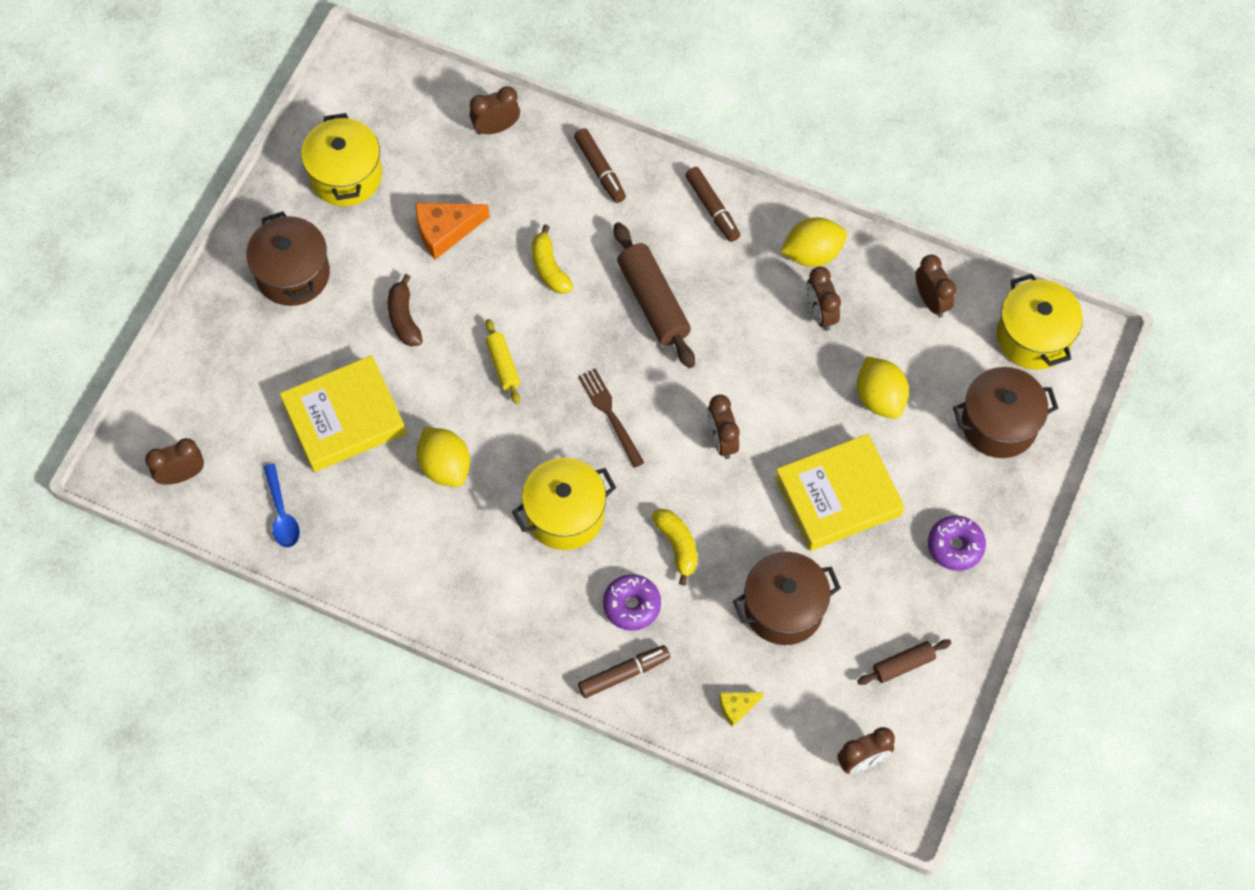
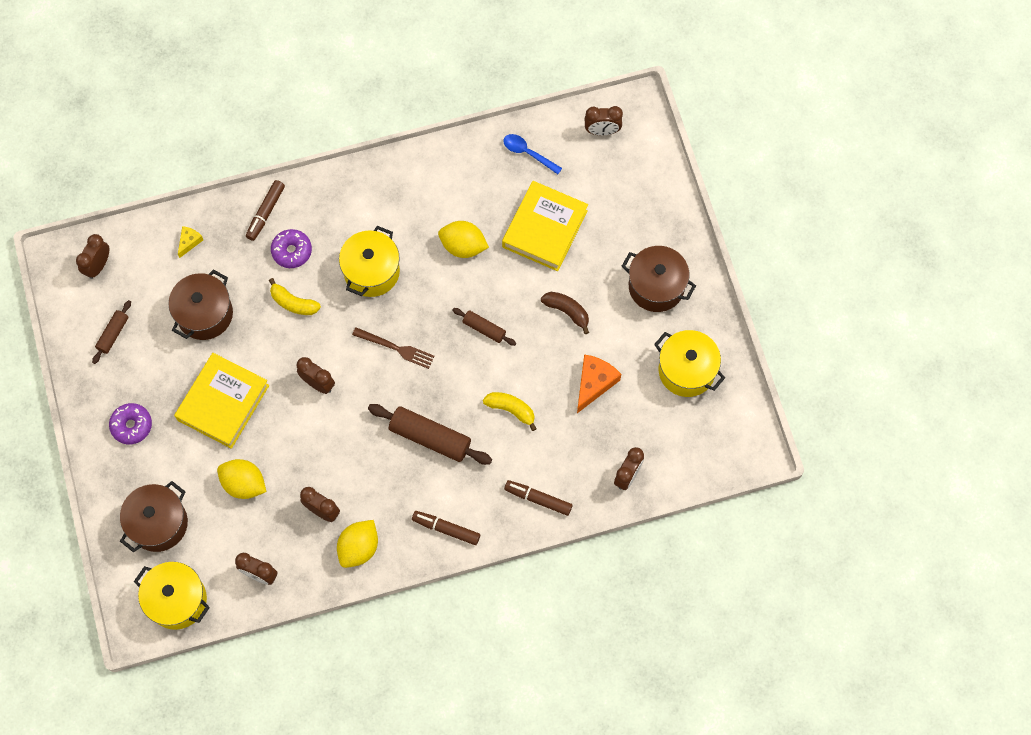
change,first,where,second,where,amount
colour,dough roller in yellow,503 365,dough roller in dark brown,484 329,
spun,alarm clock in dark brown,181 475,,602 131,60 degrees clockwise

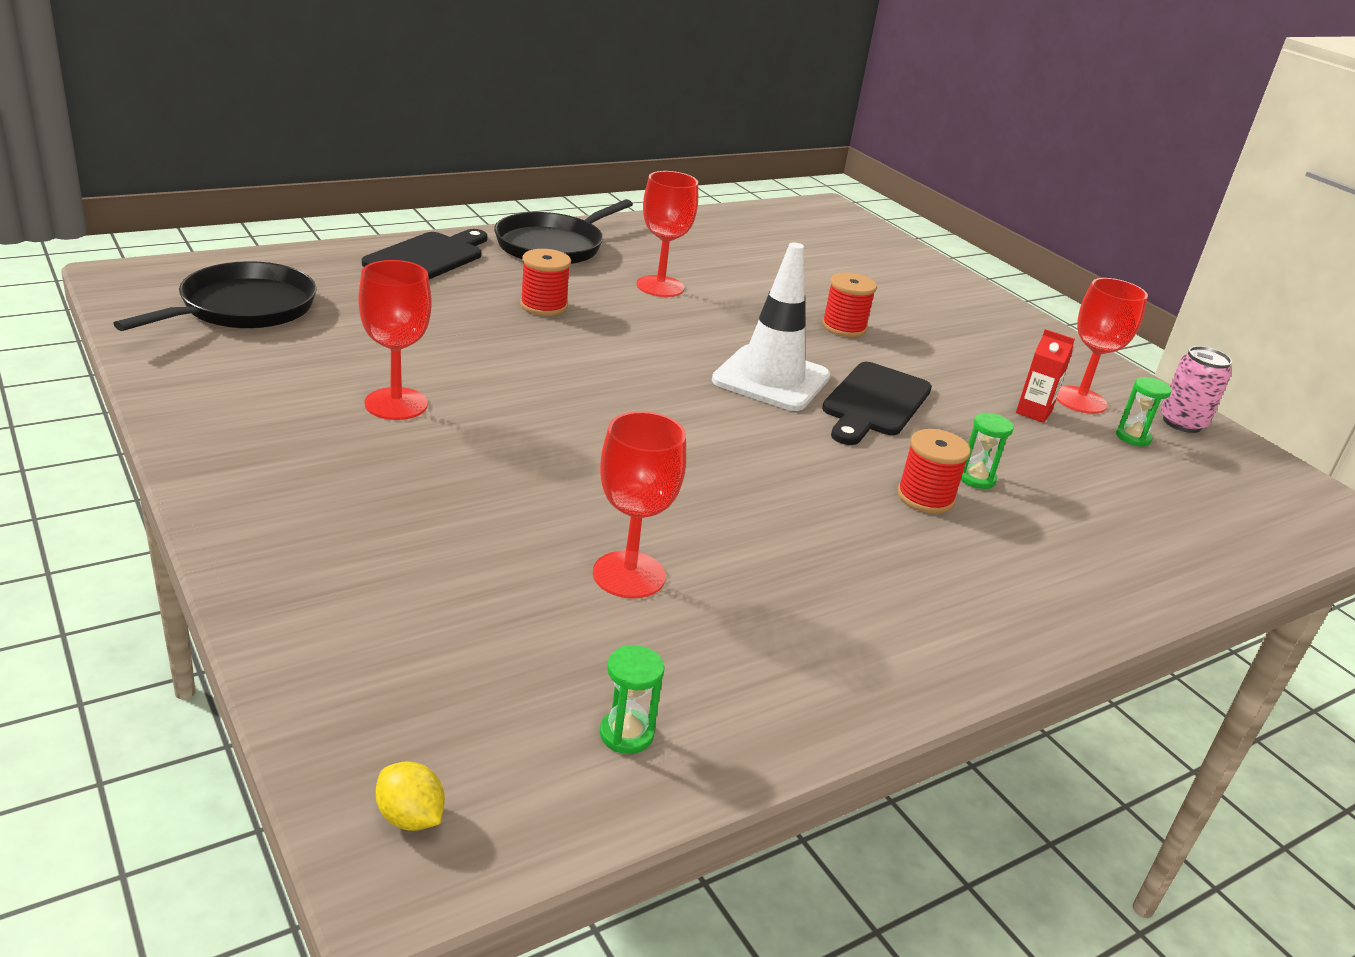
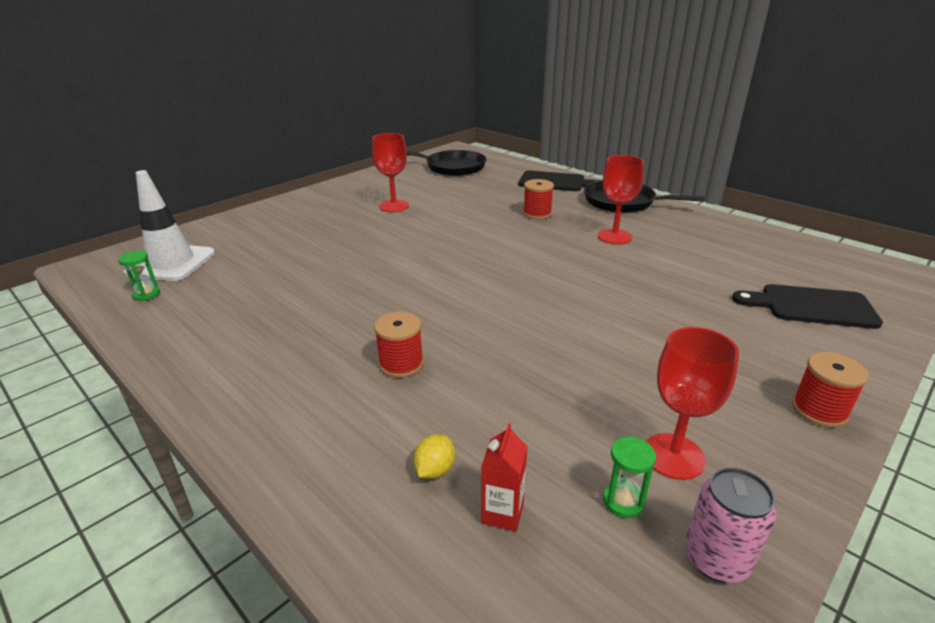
change,first,where,second,where,amount
missing,wine glass in scarlet,629 575,,,
missing,sand timer in emerald,976 478,,,
relocated,lemon in yellow,410 817,,435 470,
relocated,traffic cone in pure white,771 379,,171 263,
relocated,spool in scarlet,843 327,,819 410,
relocated,bread board in ebony,874 403,,811 306,
relocated,carton in scarlet,1033 412,,502 513,

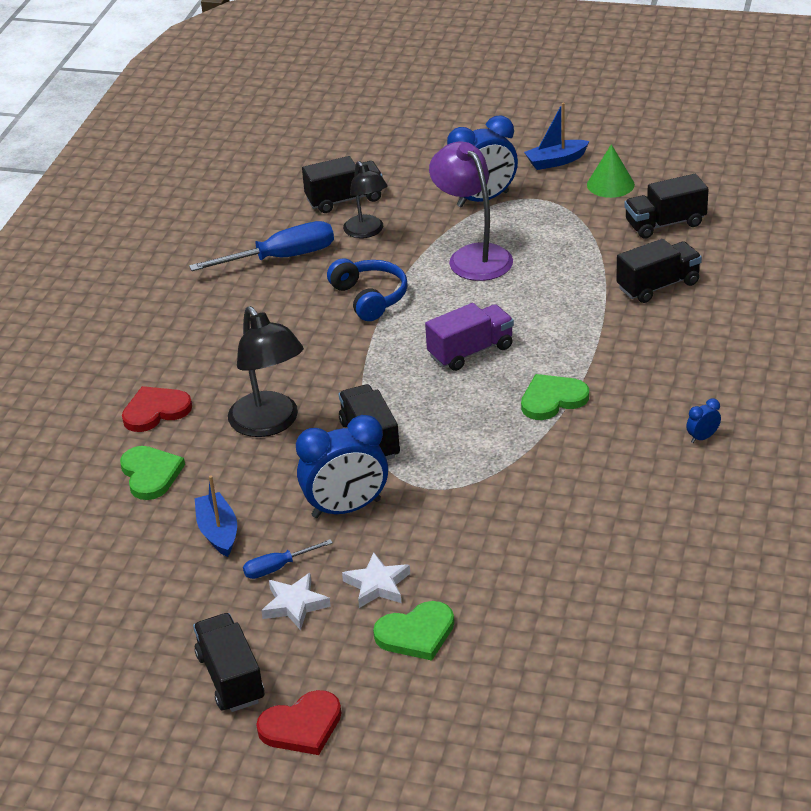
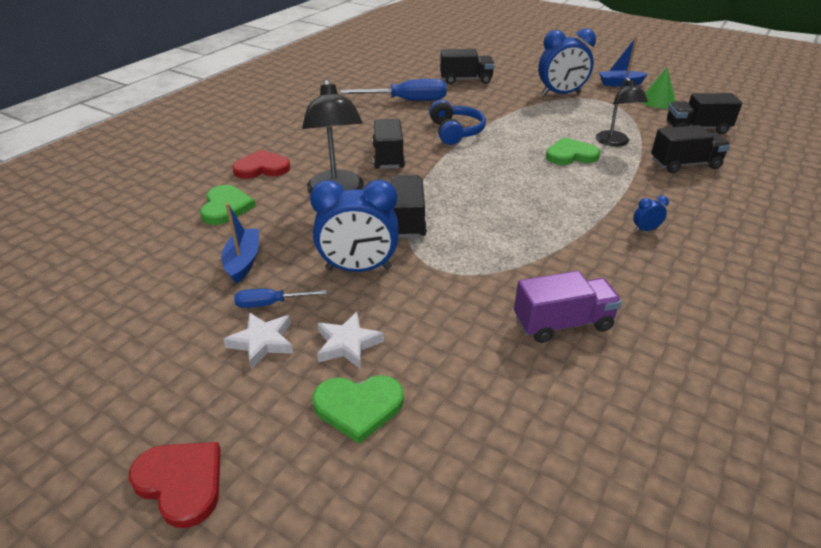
change,first,where,second,where,amount
missing,reading lamp in purple,473 256,,,
relocated,truck in ebony,230 678,,388 157,
relocated,reading lamp in ebony,367 232,,615 142,
relocated,truck in purple,470 351,,562 323,
relocated,love heart in emerald,552 399,,571 155,
relocated,alarm clock in royal blue,702 437,,645 230,
spun,love heart in scarlet,302 726,,181 482,135 degrees counterclockwise

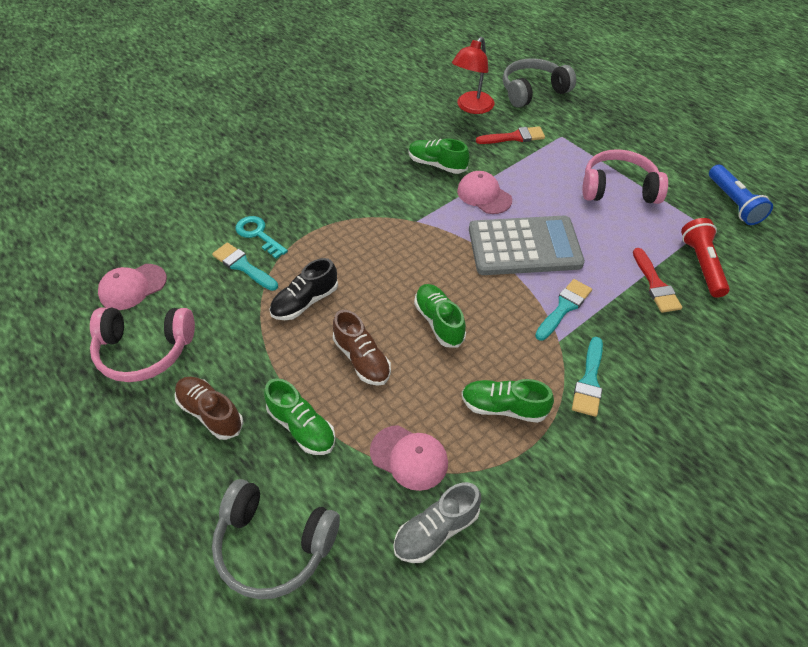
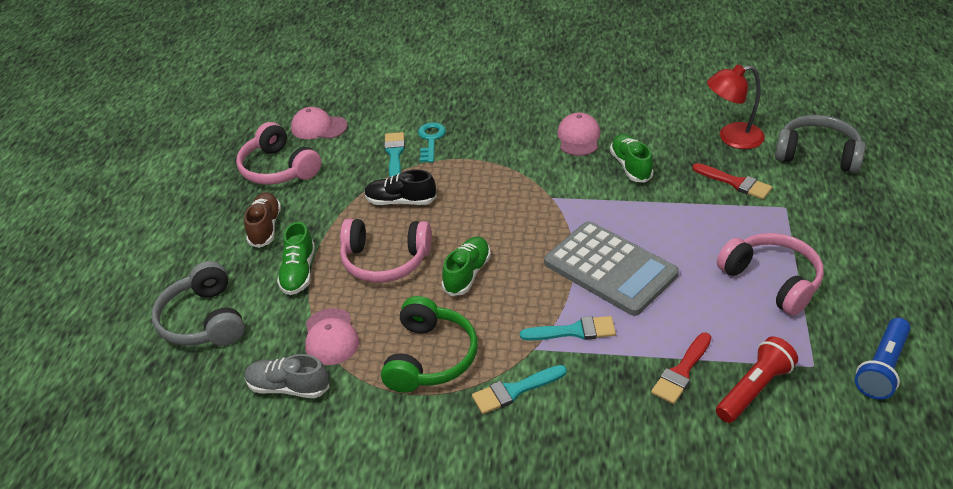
change,first,where,second,where,amount
relocated,baseball cap in pink,484 195,,578 137,
exchanged,lace-up shoe in dark brown,362 359,headset in pink,385 260,
exchanged,lace-up shoe in emerald,503 407,headset in emerald,429 357,

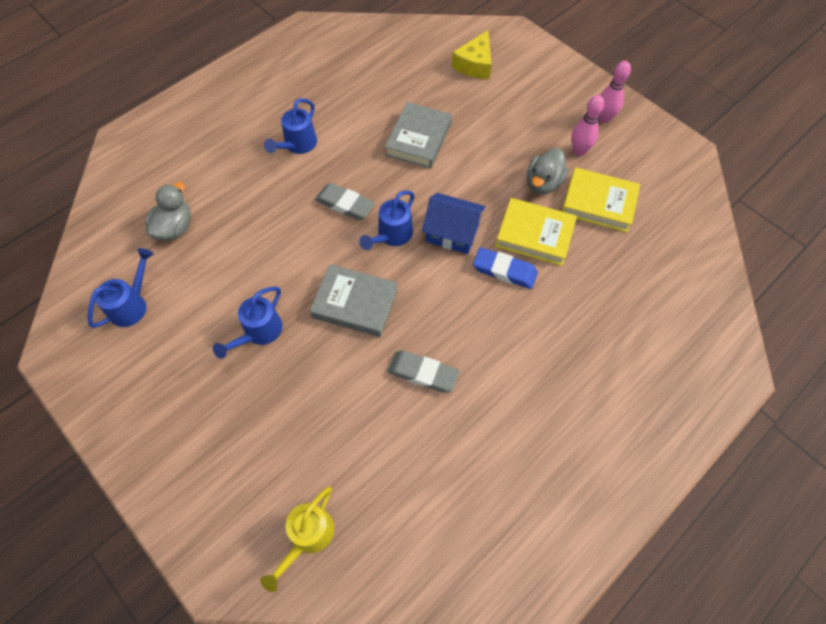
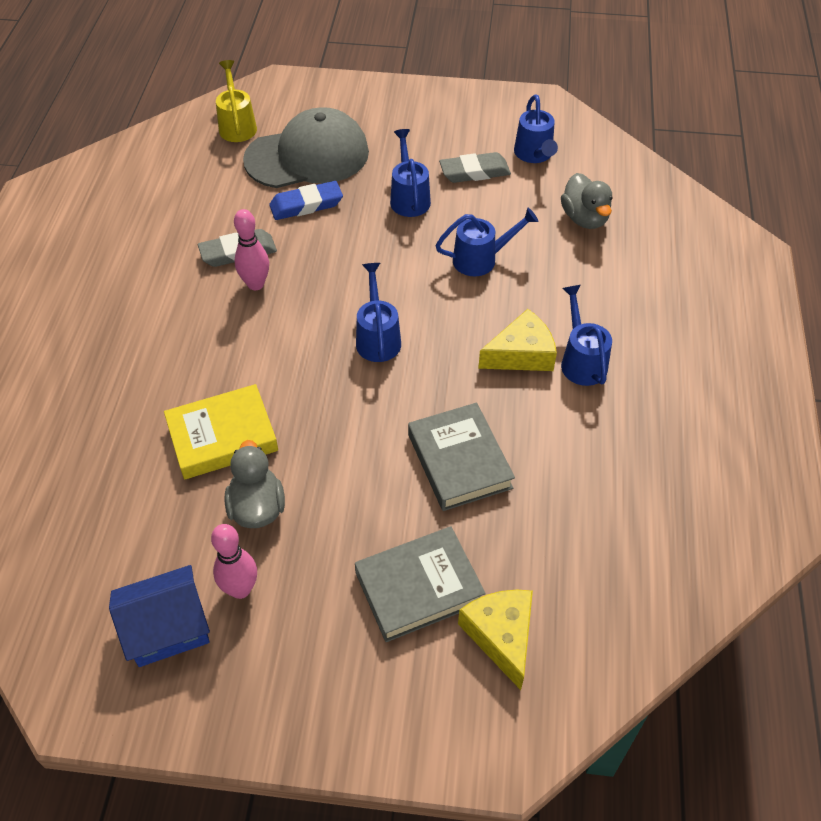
change,first,where,second,where,amount
missing,book in yellow,598 203,,,
appeared,,,baseball cap in gray,307 156,
appeared,,,watering can in royal blue,481 259,
appeared,,,piece of cheese in yellow,521 354,
relocated,book in gray,355 303,,419 587,
relocated,gum eraser in gray,345 204,,474 172,
relocated,cottage in royal blue,452 233,,167 628,
relocated,gum eraser in royal blue,504 270,,306 205,
relocated,tenpin in pink,604 118,,255 284,

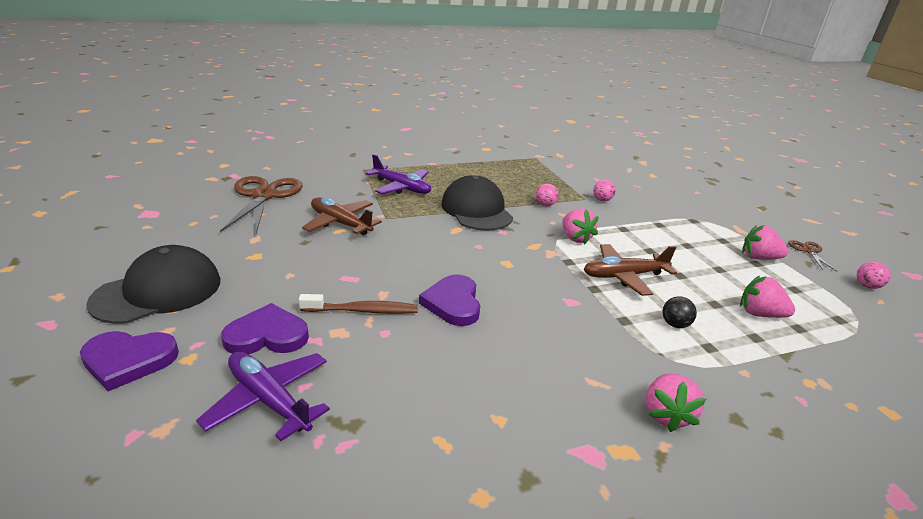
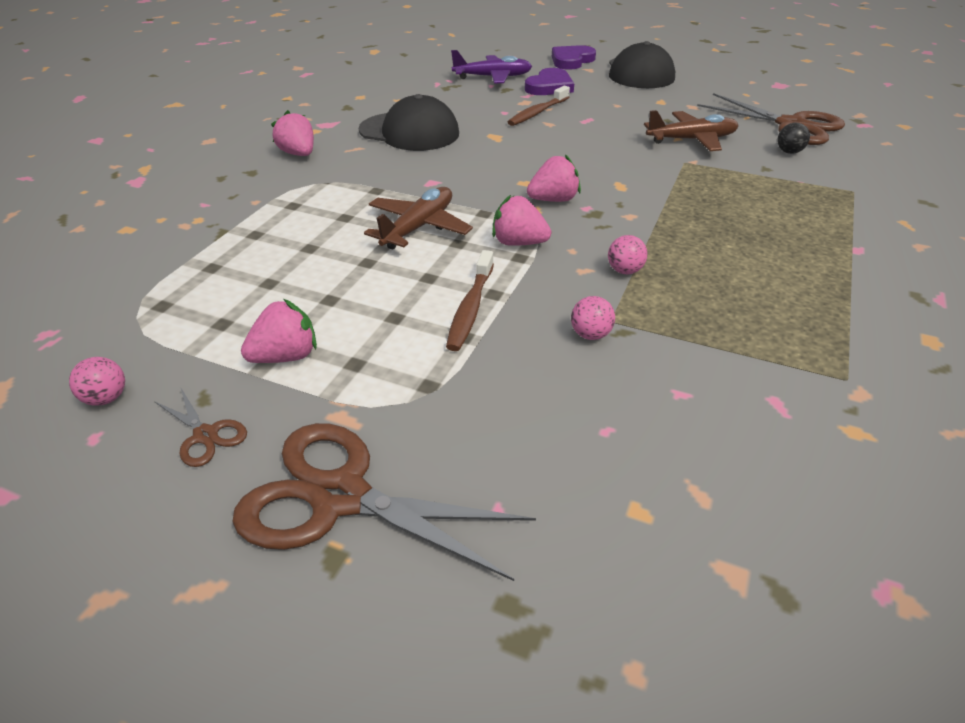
change,first,where,second,where,amount
missing,aeroplane in purple,402 187,,,
missing,love heart in purple,453 303,,,
appeared,,,pair of scissors in dark brown,340 496,
appeared,,,tooth brush in dark brown,470 308,
relocated,baseball cap in ebony,476 210,,409 132,
relocated,ball in ebony,675 324,,789 152,
relocated,berry in pink,760 314,,553 200,

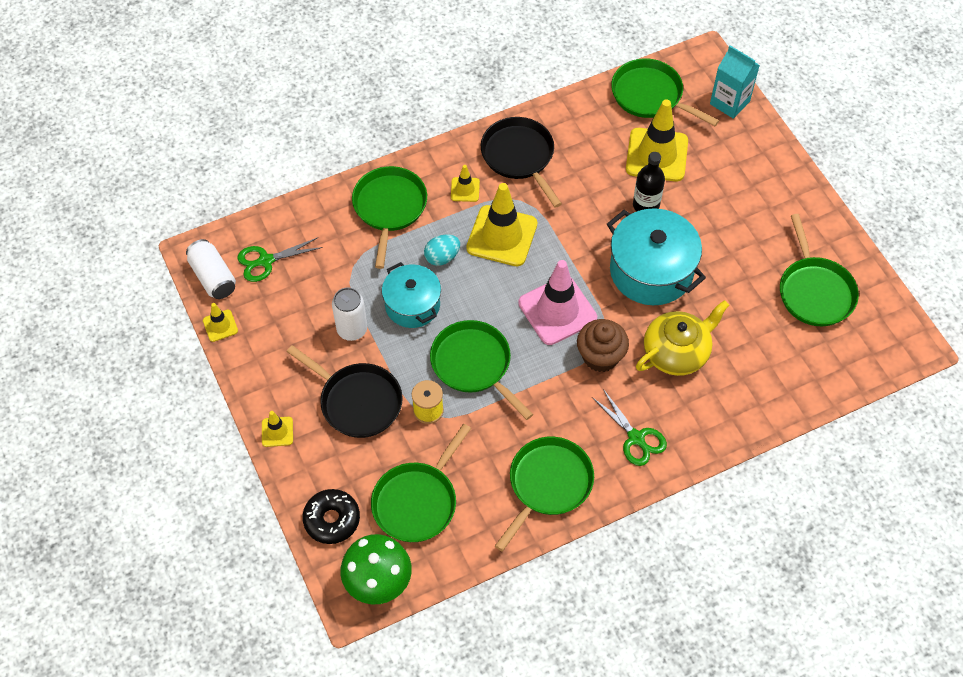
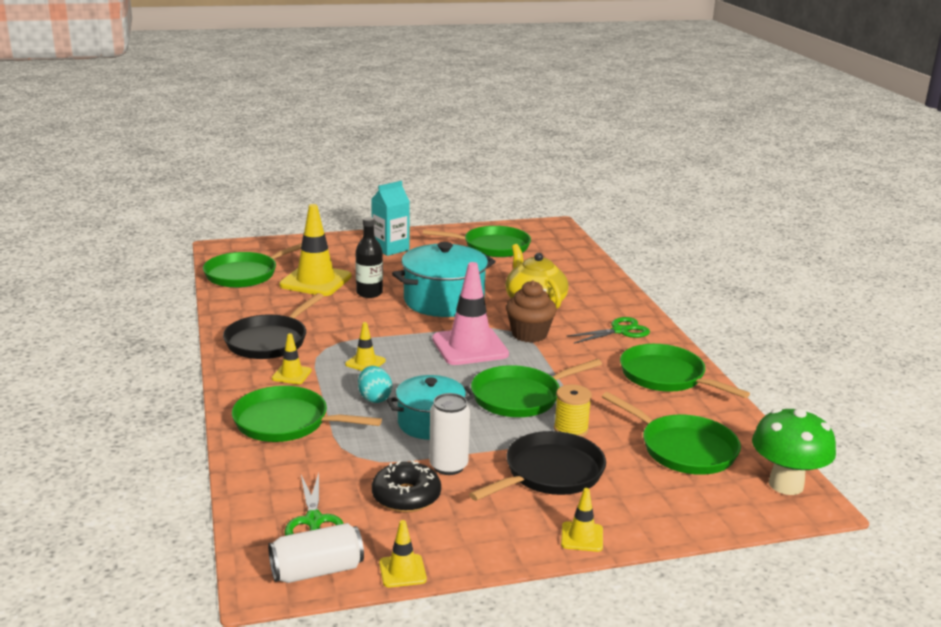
change,first,where,second,where,amount
relocated,donut in ebony,332 519,,406 496,
relocated,carton in aqua,729 102,,390 248,
spun,frying pan in ebony,519 156,,269 341,45 degrees counterclockwise
size,traffic cone in yellow,502 236,,365 362,x0.47

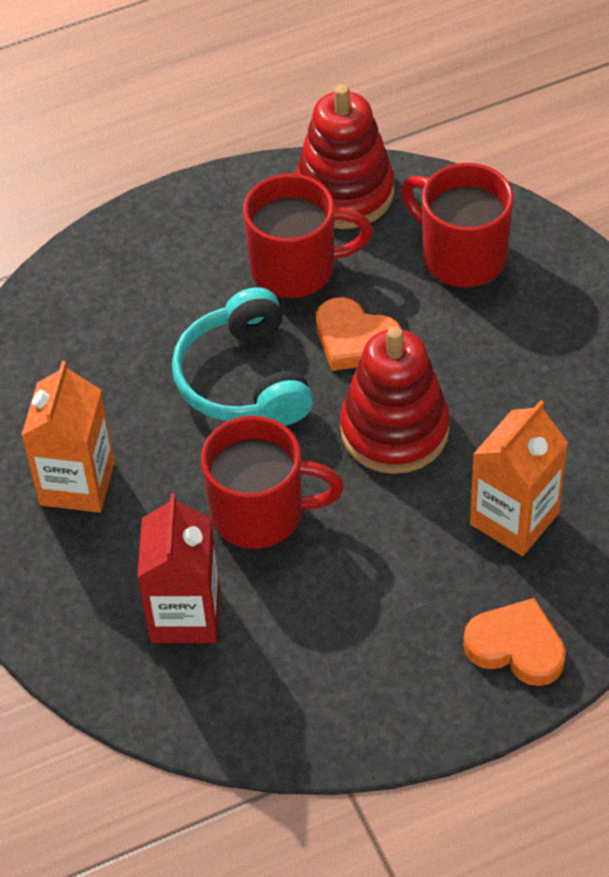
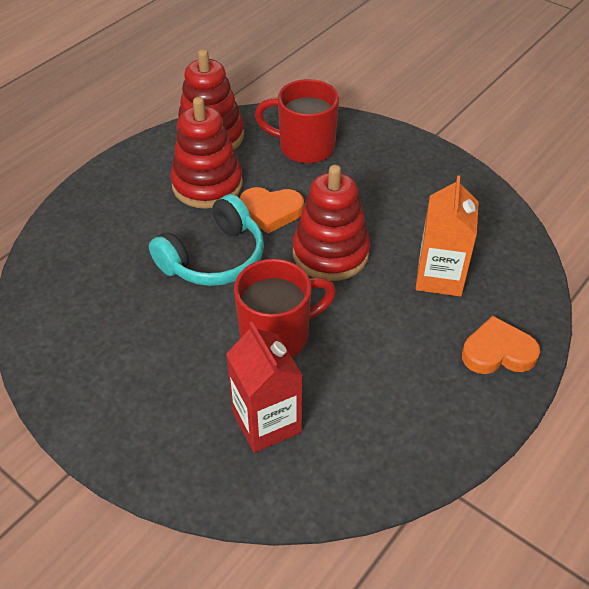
change,first,where,second,where,amount
missing,carton in orange,77 483,,,
exchanged,tea mug in scarlet,296 268,ring stacker in scarlet,207 185,
spun,headset in aqua,244 379,,214 258,90 degrees counterclockwise

